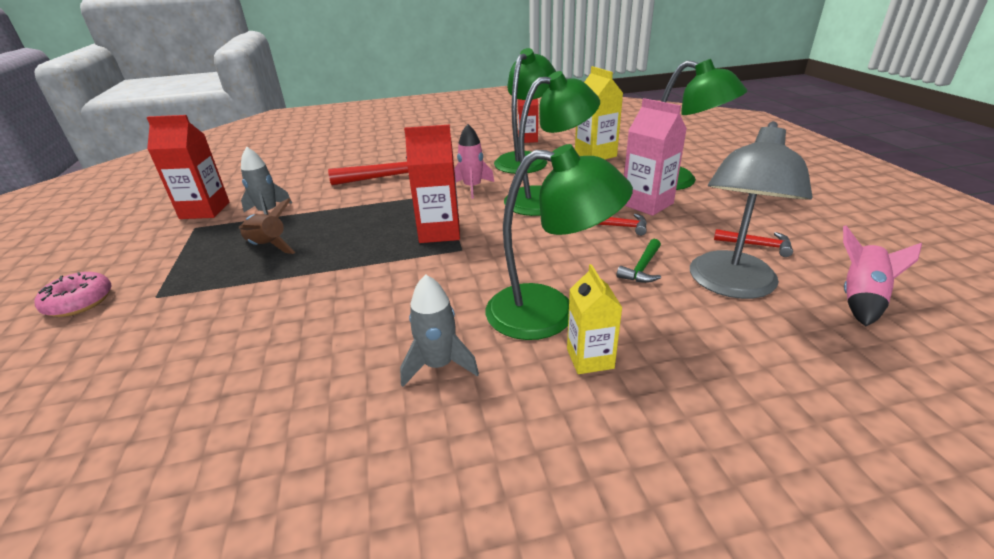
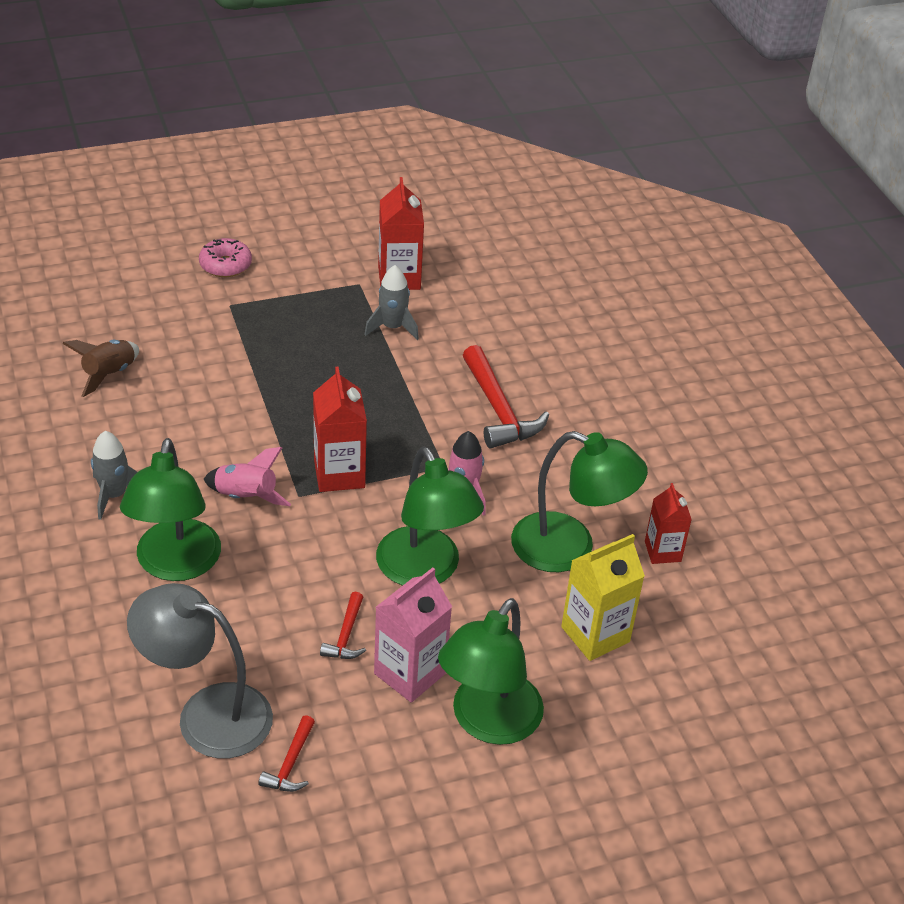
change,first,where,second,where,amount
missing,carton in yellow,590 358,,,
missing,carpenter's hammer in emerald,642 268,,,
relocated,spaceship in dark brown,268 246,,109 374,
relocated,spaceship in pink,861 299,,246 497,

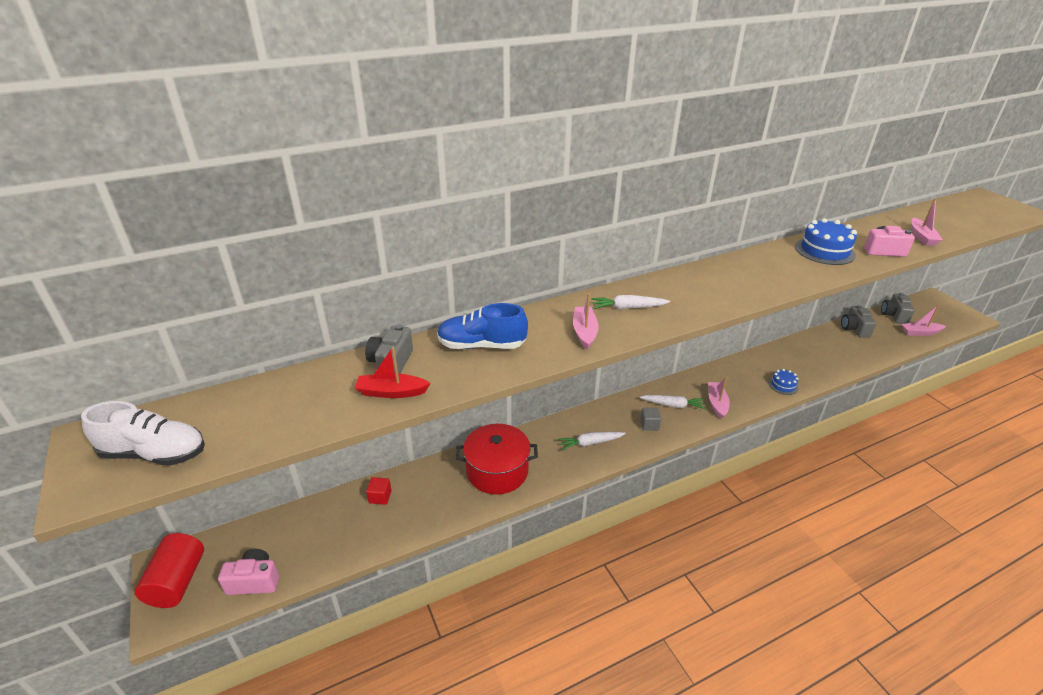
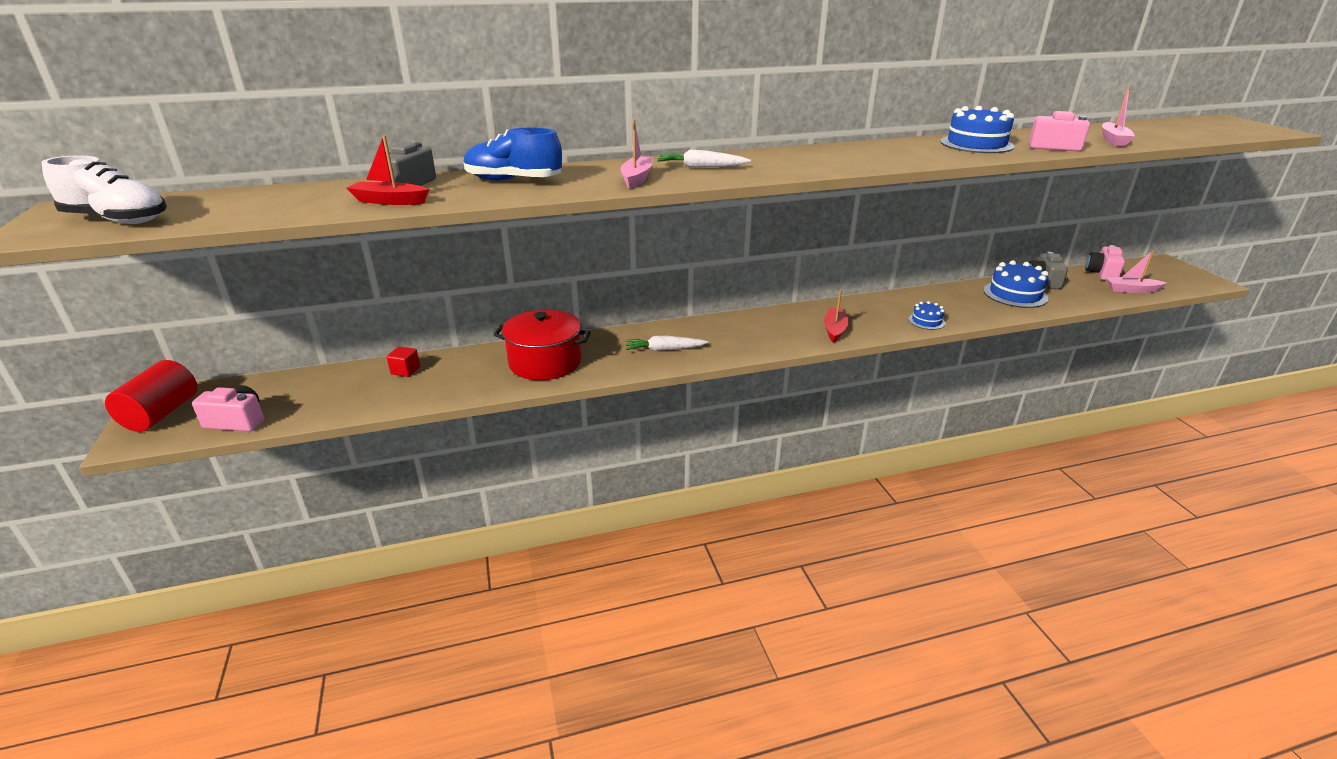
change,first,where,second,where,amount
missing,toy carrot in pure white,673 405,,,
missing,cube in gray,649 425,,,
appeared,,,layer cake in royal blue,1015 294,
colour,boat in pink,717 403,boat in scarlet,834 330,
colour,compact camera in gray,894 315,compact camera in pink,1102 273,

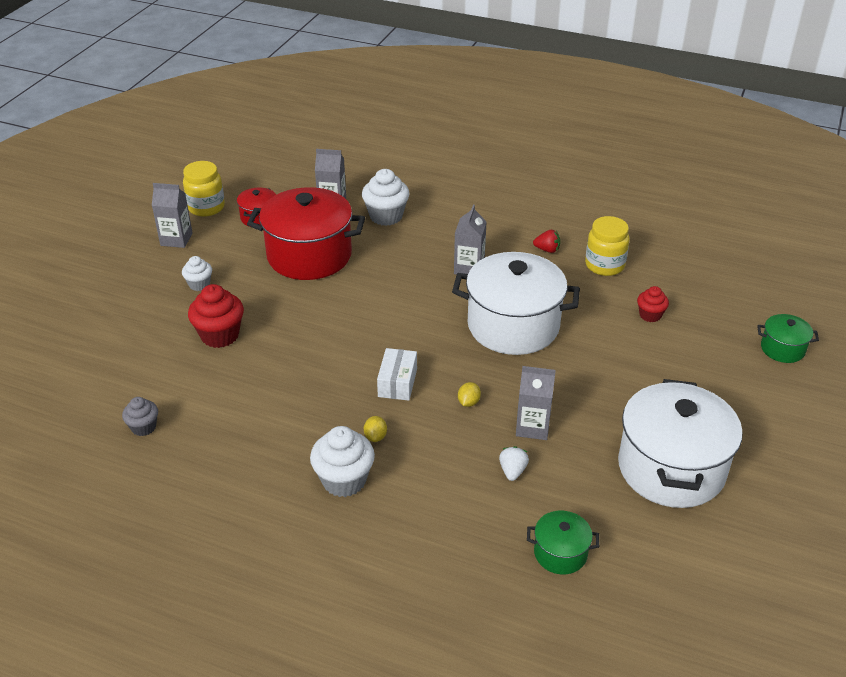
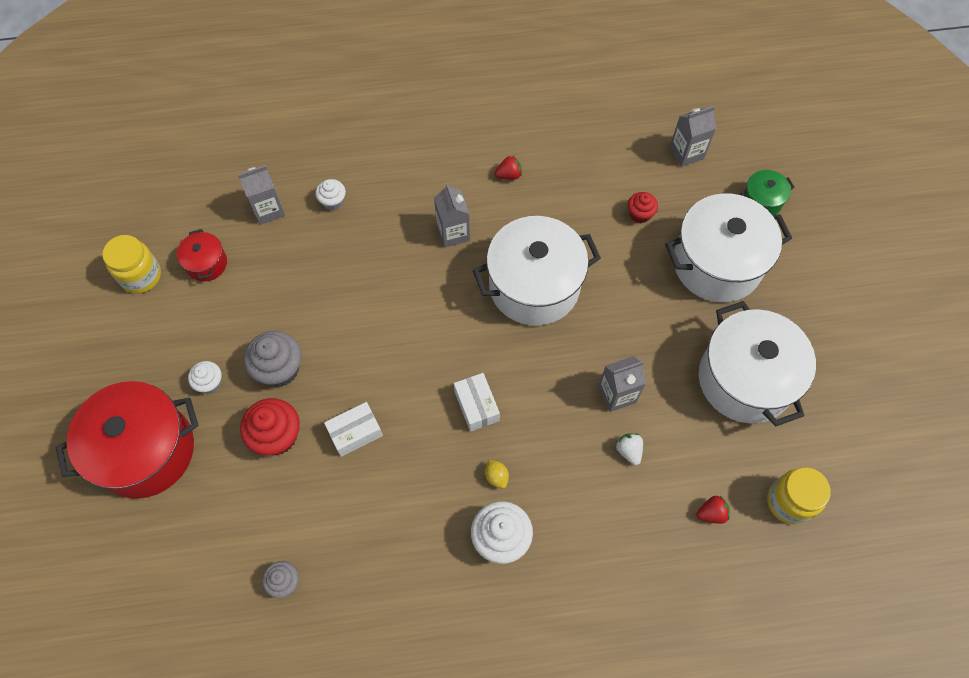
change,first,where,second,where,amount
missing,lemon in yellow,468 402,,,
appeared,,,fairy cake in gray,279 369,
appeared,,,parcel in pure white,355 433,
appeared,,,stockpot in pure white,717 263,
relocated,carton in gray,176 239,,686 153,
relocated,stockpot in scarlet,309 255,,146 451,
relocated,jam jar in yellow,604 265,,789 502,
exchanged,stockpot in emerald,560 553,berry in scarlet,711 513,
size,fairy cake in pure white,386 216,,333 202,x0.58

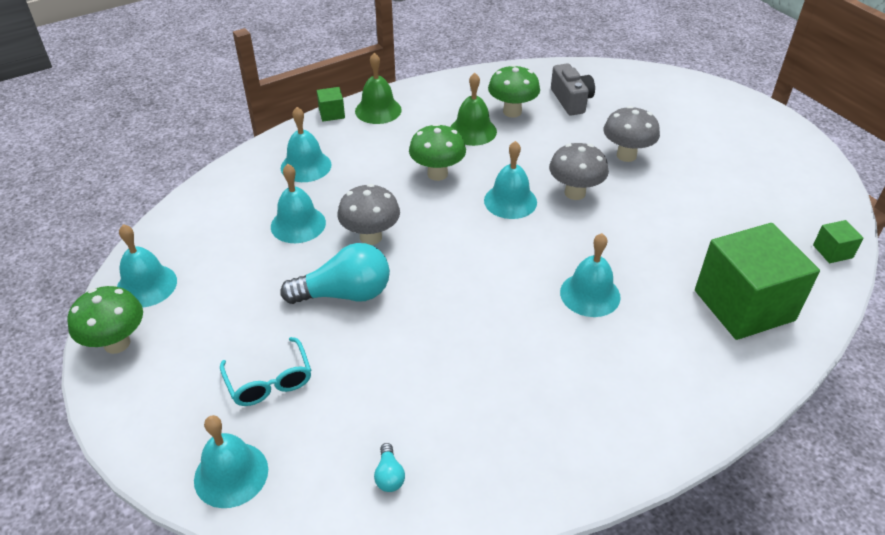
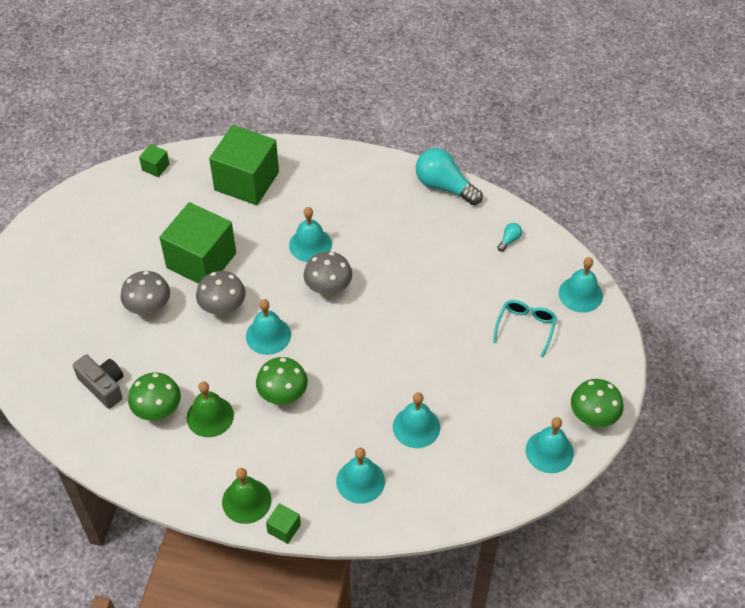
change,first,where,second,where,amount
appeared,,,cube in emerald,201 260,
relocated,bulb in aqua,344 294,,444 186,
relocated,fungus in gray,370 237,,328 289,
spun,compact camera in gray,571 100,,103 386,105 degrees clockwise

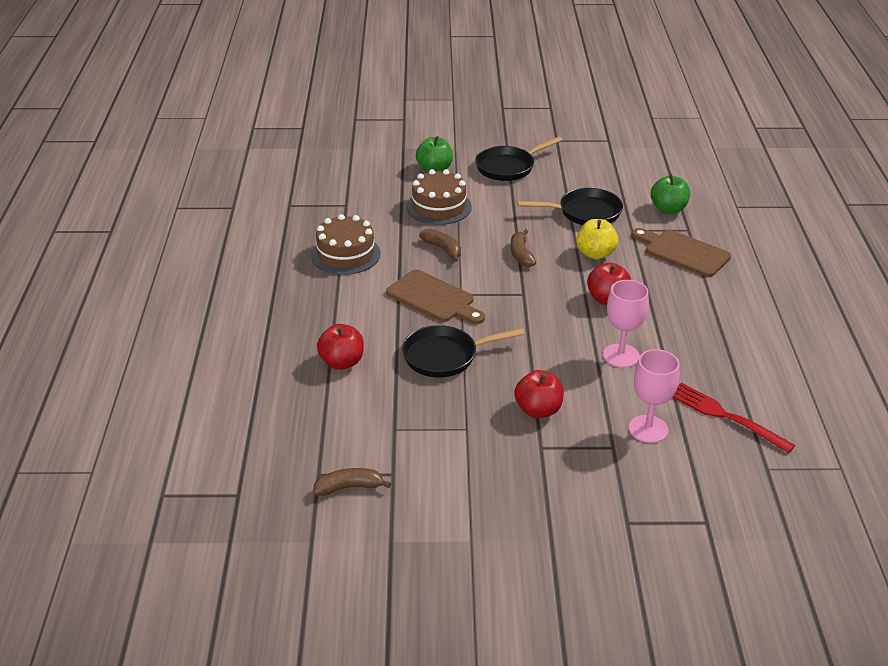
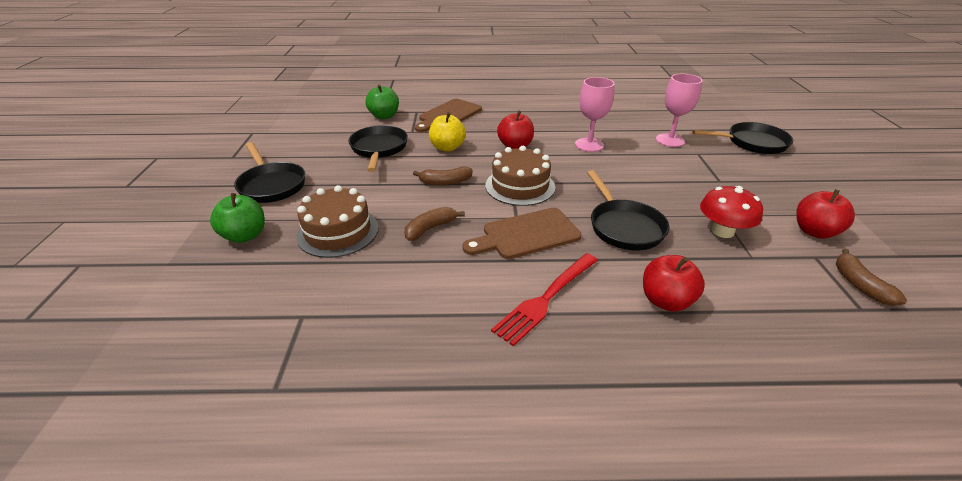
change,first,where,second,where,amount
appeared,,,frying pan in ebony,752 143,
appeared,,,fungus in scarlet,722 231,
relocated,layer cake in dark brown,345 254,,520 186,
relocated,apple in scarlet,538 410,,814 231,
relocated,table fork in scarlet,725 416,,546 298,
spun,bread board in dark brown,433 298,,526 234,150 degrees counterclockwise

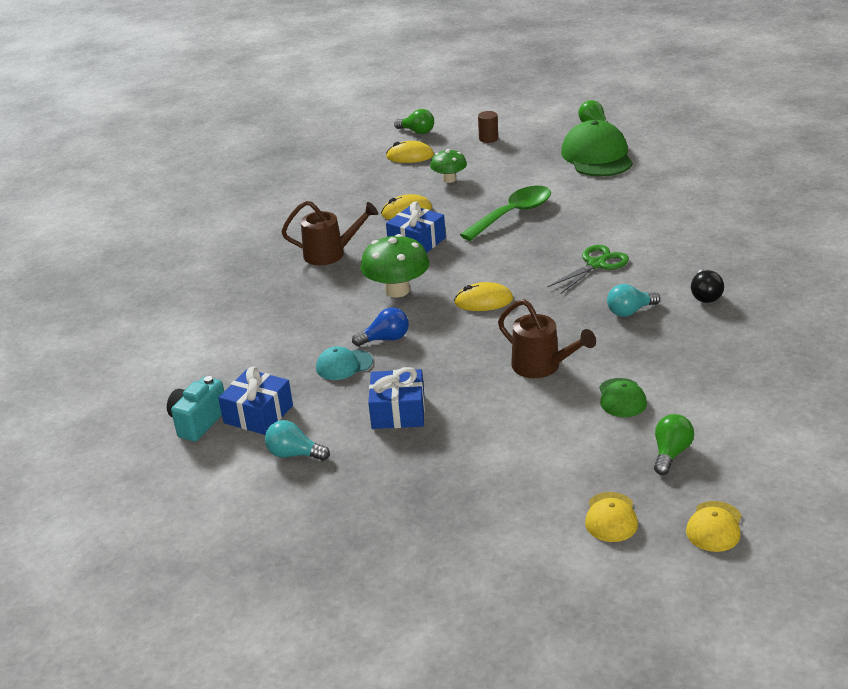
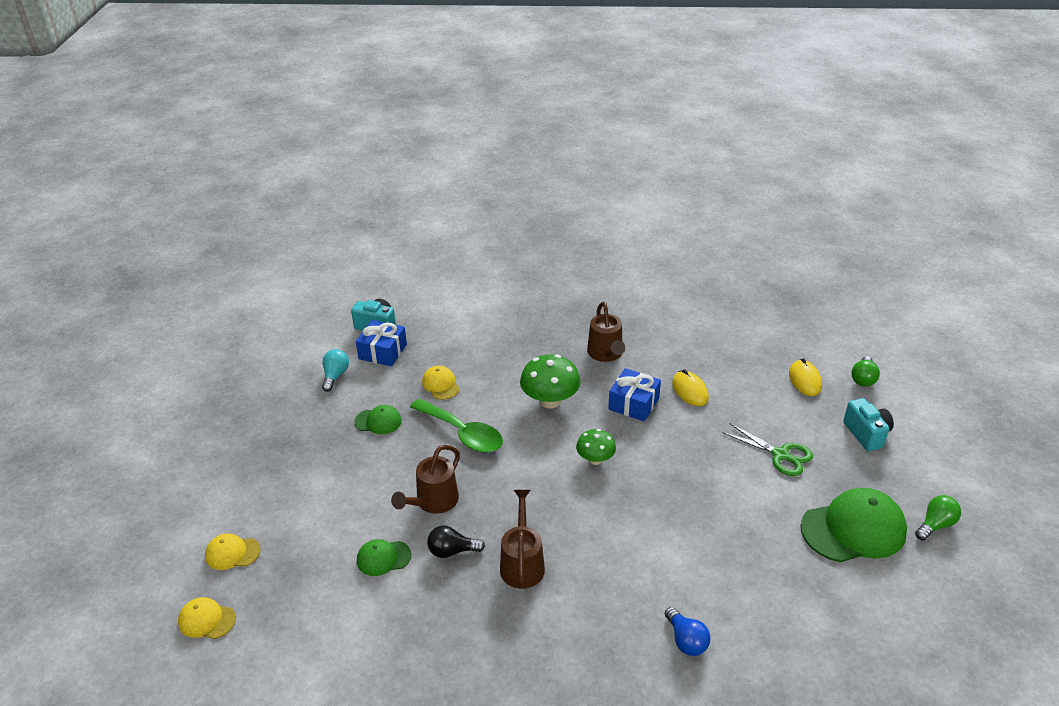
change,first,where,second,where,amount
missing,PC mouse in yellow,483 301,,,
missing,bulb in emerald,670 453,,,
relocated,bulb in royal blue,385 339,,686 640,
relocated,fungus in emerald,449 179,,595 459,
relocated,teaspoon in emerald,513 214,,463 433,
relocated,pair of scissors in emerald,596 264,,781 455,
relocated,bulb in ebony,705 295,,452 551,
exchanged,present in royal blue,398 412,baseball cap in emerald,378 421,
exchanged,cylinder in dark brown,488 138,compact camera in aqua,866 434,
exchanged,bulb in aqua,630 311,watering can in dark brown,522 563,
colour,baseball cap in aqua,344 365,baseball cap in yellow,441 385,

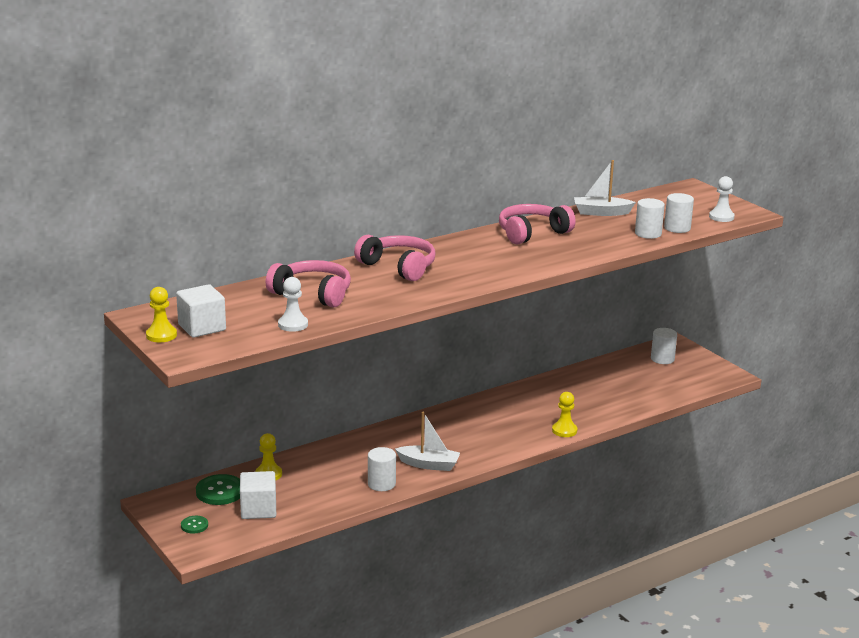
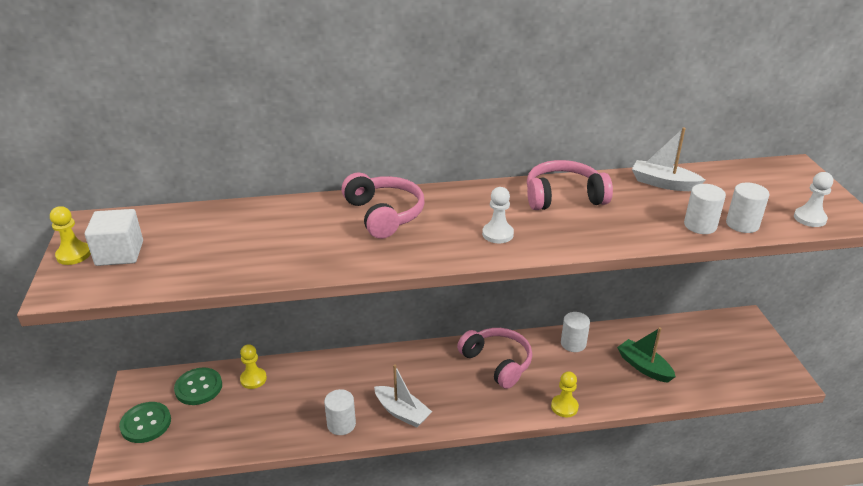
change,first,where,second,where,amount
missing,cube in pure white,258 509,,,
appeared,,,boat in emerald,644 367,
relocated,headset in pink,312 294,,497 363,
relocated,chess pawn in pure white,293 325,,497 234,
relocated,cylinder in pure white,662 359,,573 343,
size,shirt button in emerald,194 525,,146 423,x1.85

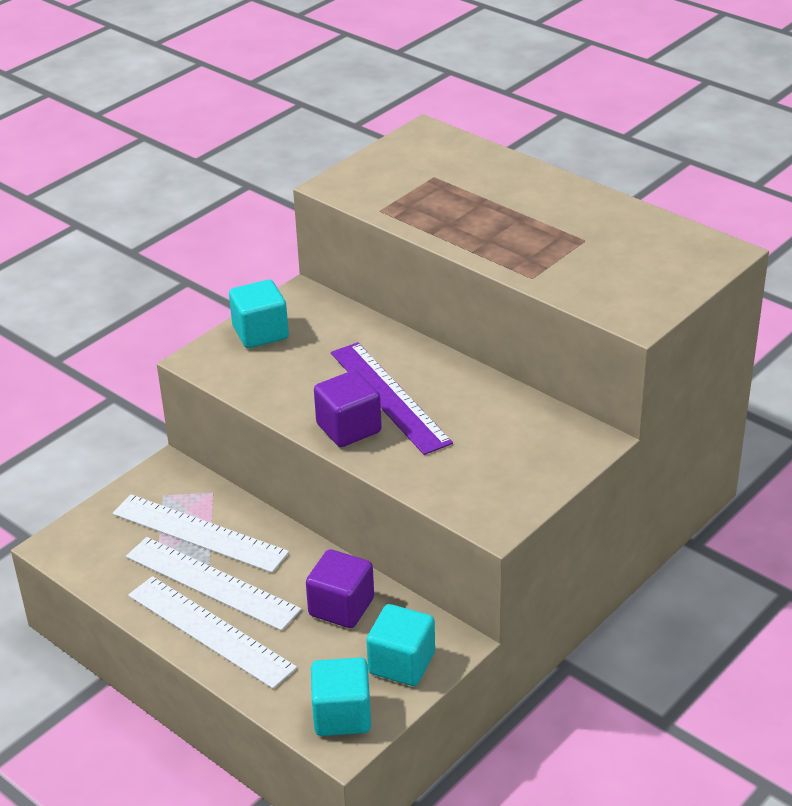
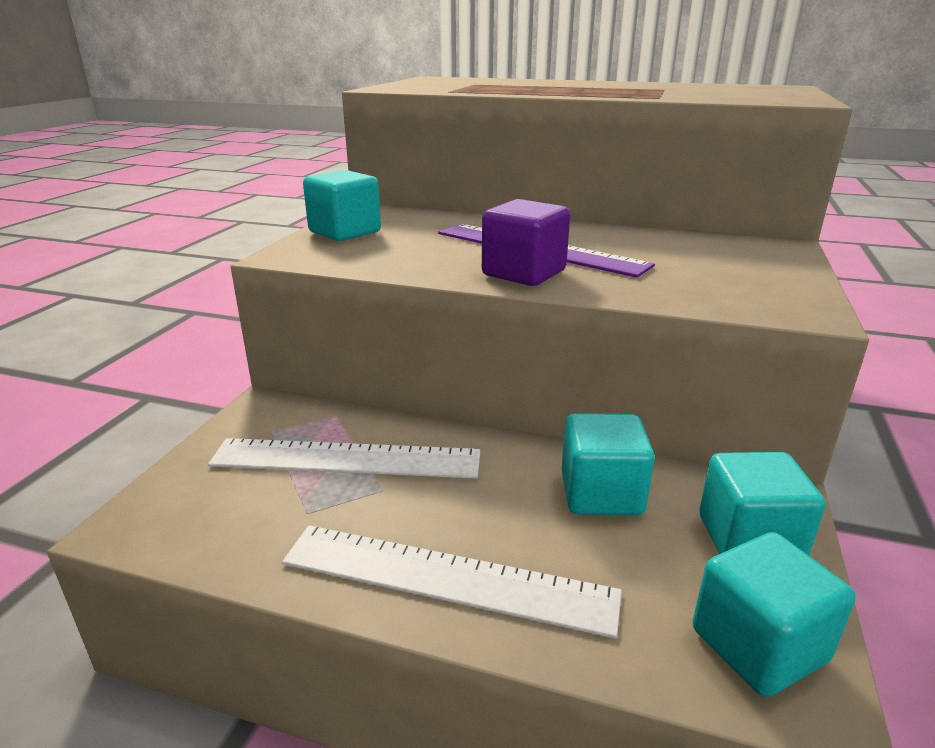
change,first,where,second,where,amount
missing,measuring stick in pure white,211 583,,,
colour,cube in purple,341 607,cube in aqua,601 493,

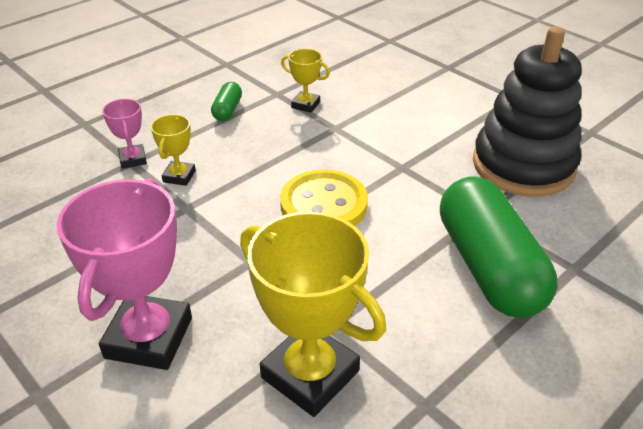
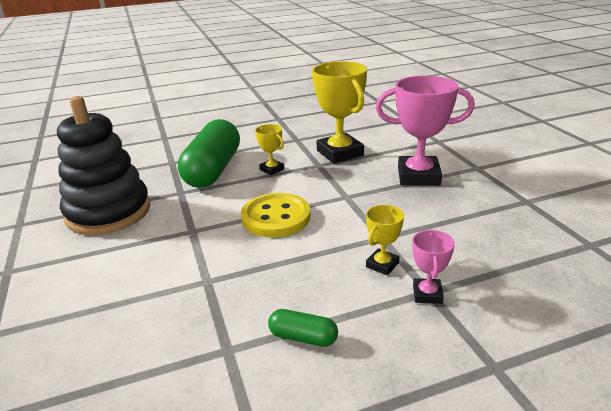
change,first,where,second,where,amount
relocated,trophy in yellow,305 105,,272 169,
spun,trophy in pink,149 337,,418 176,60 degrees clockwise
spun,pill in emerald,227 110,,303 337,75 degrees clockwise

